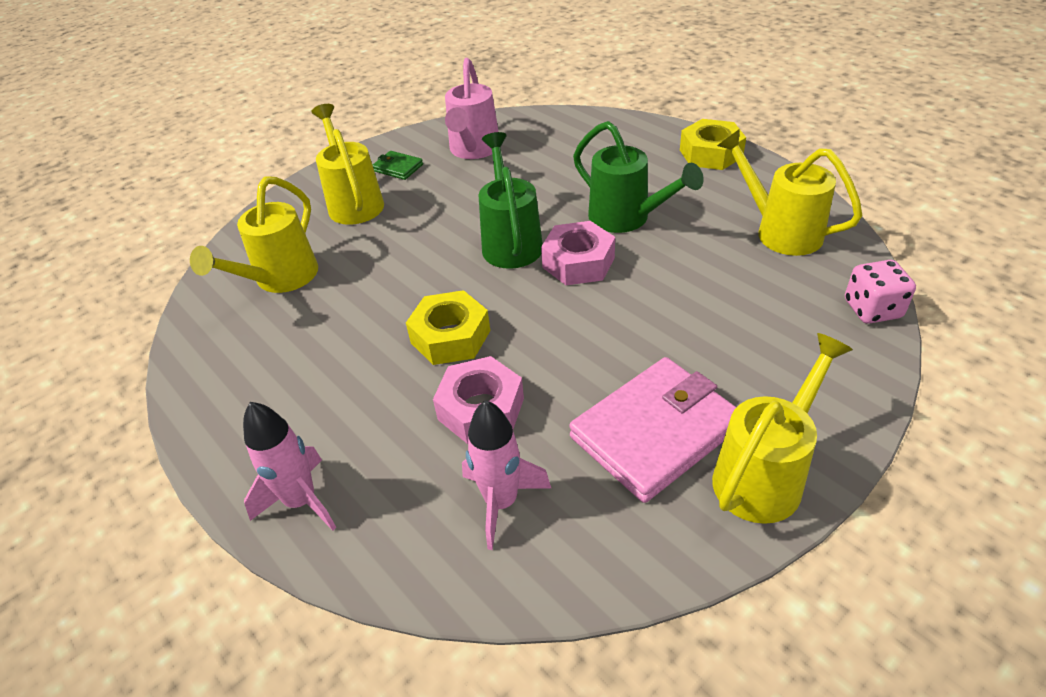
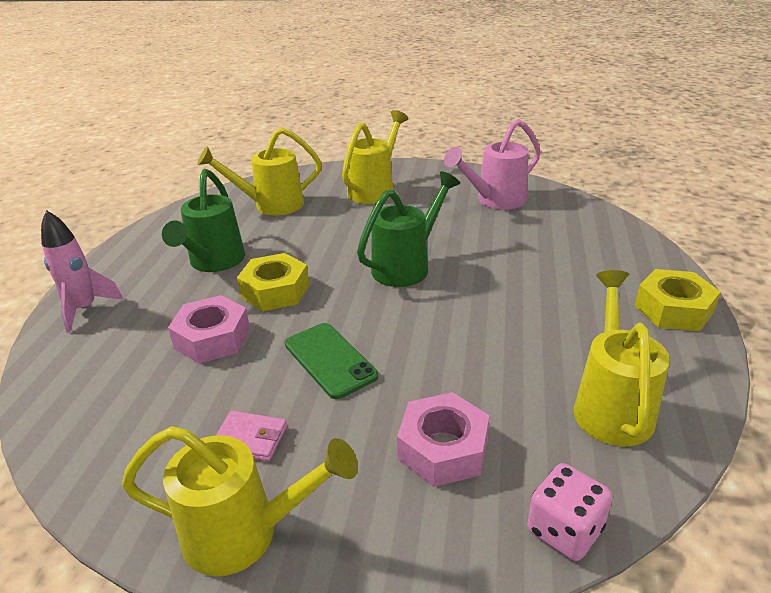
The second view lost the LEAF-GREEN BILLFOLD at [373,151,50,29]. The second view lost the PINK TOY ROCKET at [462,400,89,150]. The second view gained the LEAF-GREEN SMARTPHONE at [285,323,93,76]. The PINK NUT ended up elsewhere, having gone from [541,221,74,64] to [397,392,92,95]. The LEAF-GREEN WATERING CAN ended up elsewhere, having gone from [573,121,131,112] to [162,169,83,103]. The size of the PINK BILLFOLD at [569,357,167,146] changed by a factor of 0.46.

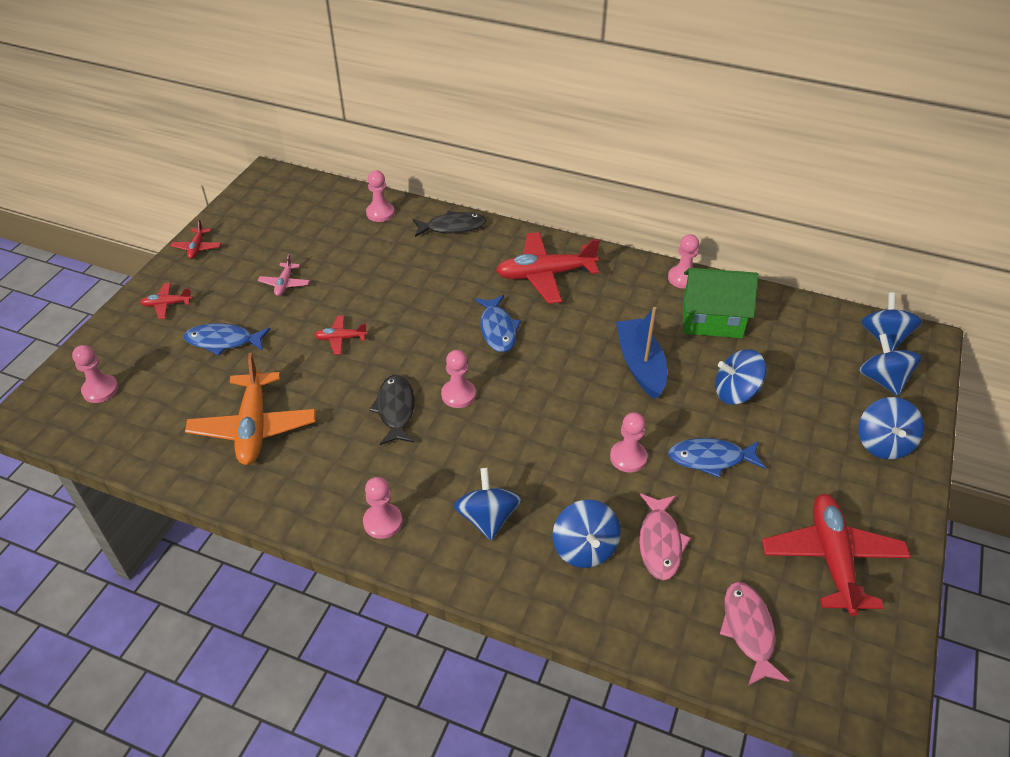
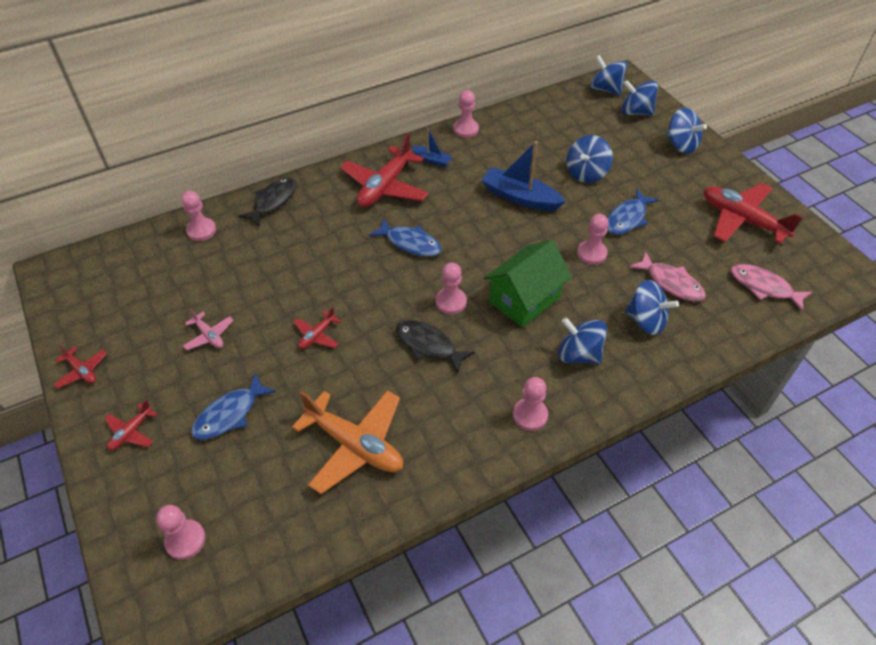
The second view gained the ROYAL BLUE TOY BOAT at [411,128,42,39]. The LEAF-GREEN TOY HOUSE ended up elsewhere, having gone from [683,268,75,70] to [484,240,88,87].

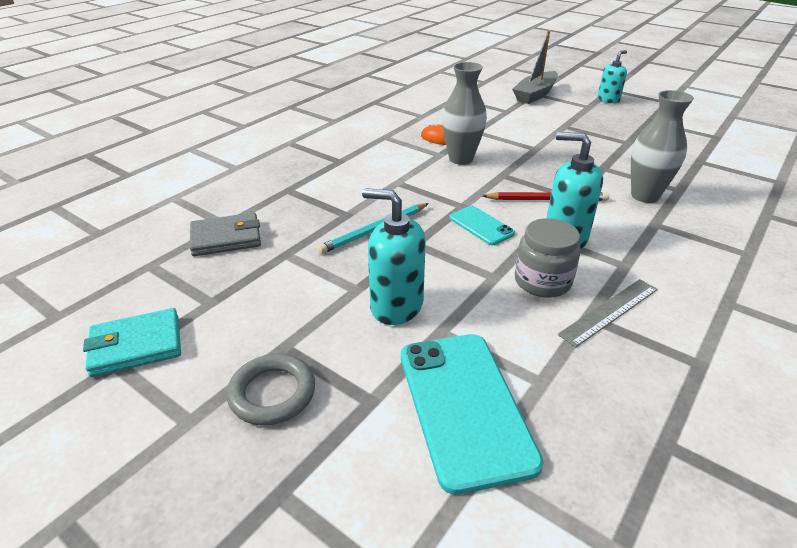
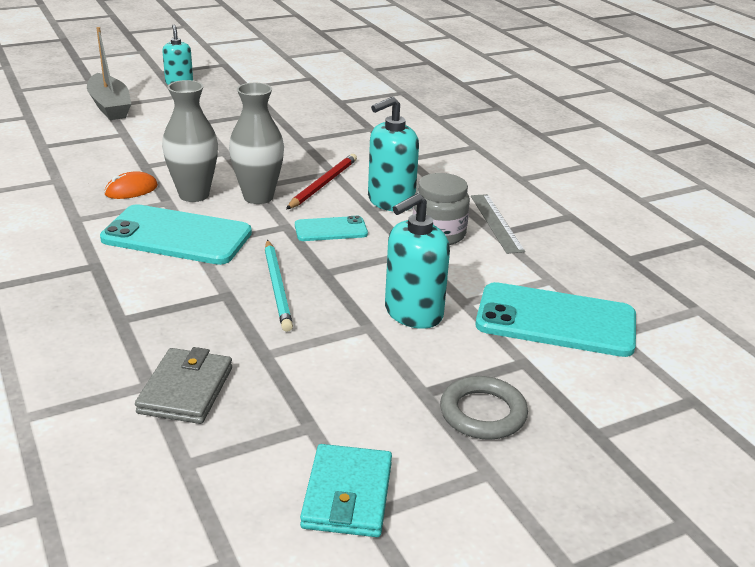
The second view gained the TURQUOISE SMARTPHONE at [100,204,152,61]. The GREY FLOWER VASE ended up elsewhere, having gone from [631,90,63,113] to [229,83,55,121].

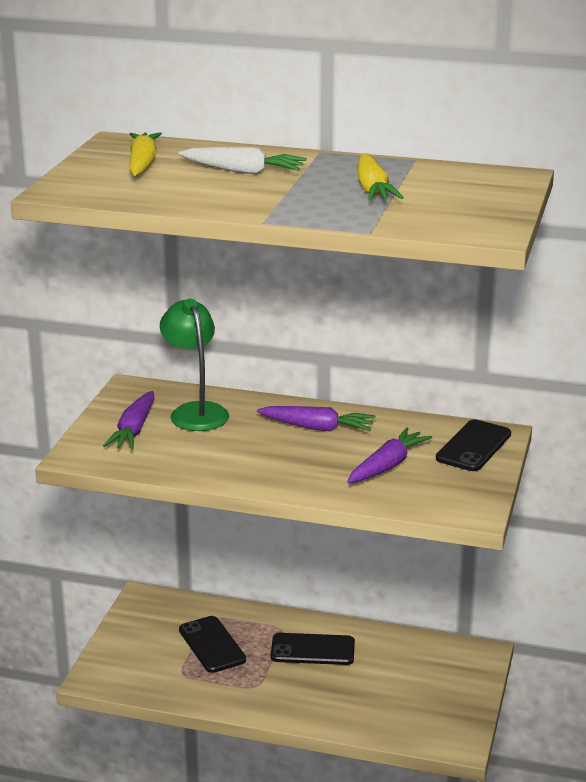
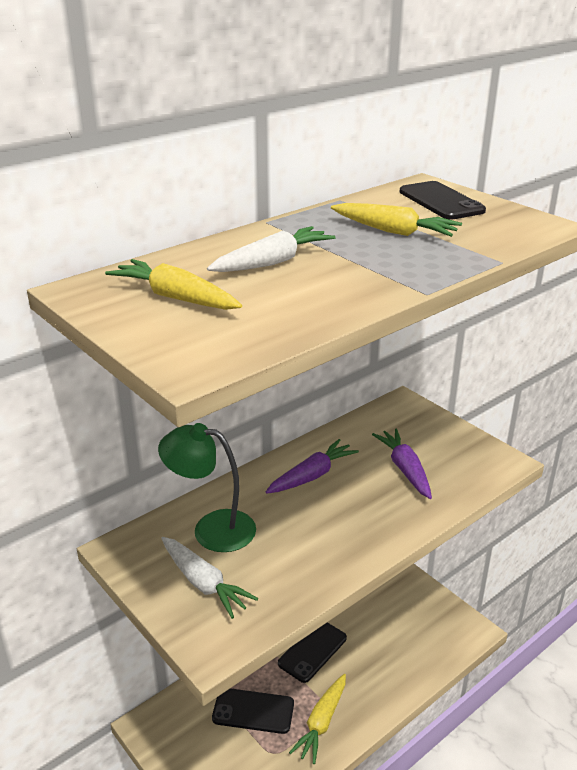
The second view gained the BRIGHT YELLOW TOY CARROT at [289,674,57,90]. The JET-BLACK SMARTPHONE ended up elsewhere, having gone from [436,419,75,52] to [399,181,87,39]. What was the ROYAL PURPLE TOY CARROT at [103,391,52,59] turned into the PURE WHITE TOY CARROT at [161,537,97,82].

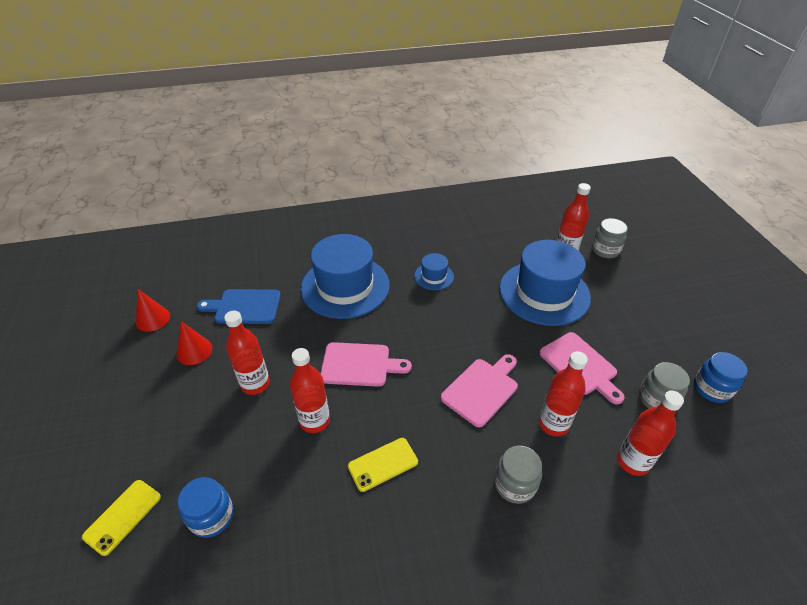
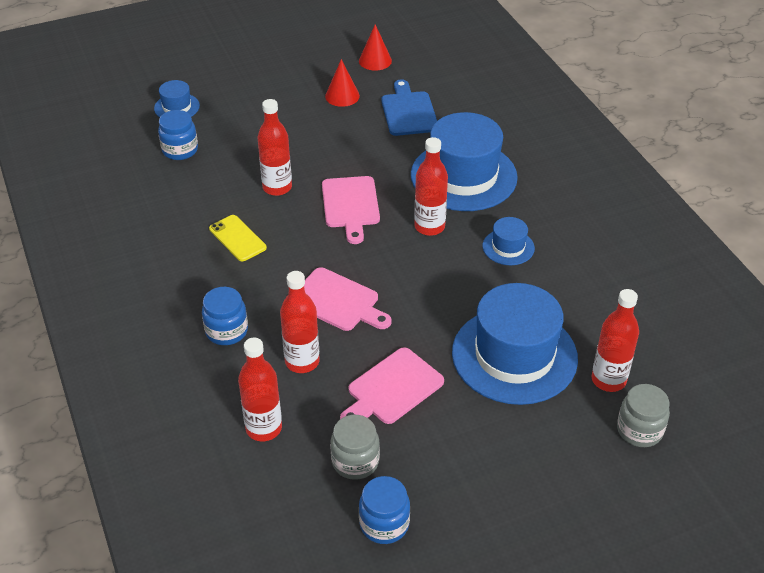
The CRIMSON BOTTLE ended up elsewhere, having gone from [224,311,46,84] to [414,137,34,99]. Where the BRIGHT YELLOW SMARTPHONE stood at [82,480,79,76], the ROYAL BLUE TOP HAT came to stand at [154,80,46,37]. What was the GREY JAR at [494,445,48,59] turned into the ROYAL BLUE JAR at [202,287,46,58].

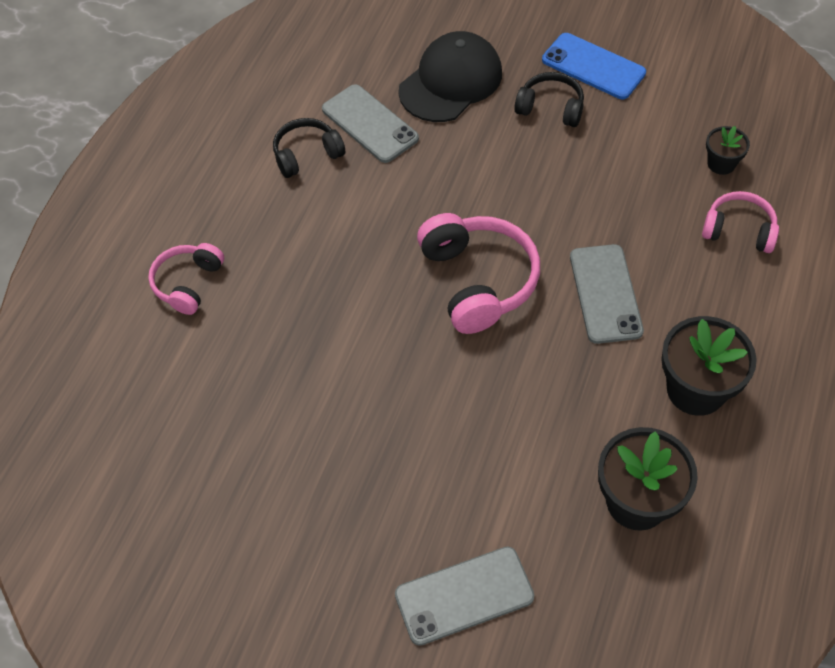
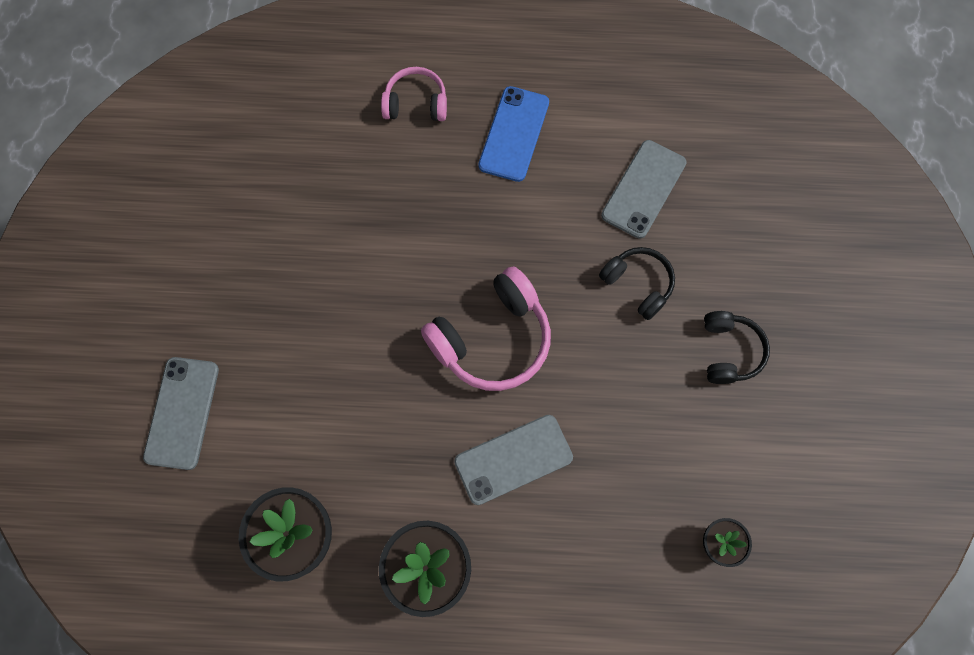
The second view lost the JET-BLACK CAP at [398,31,104,91]. The second view lost the PINK HEADSET at [702,191,77,62]. The JET-BLACK HEADSET ended up elsewhere, having gone from [273,118,72,60] to [599,247,76,73]. The ROYAL BLUE SMARTPHONE ended up elsewhere, having gone from [542,33,104,66] to [478,86,71,96]. The GREY SMARTPHONE at [395,547,139,99] ended up facing another way, 45 degrees clockwise from before.

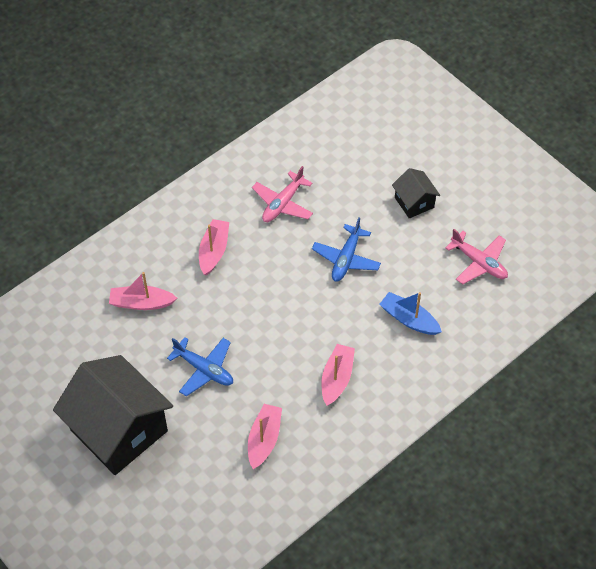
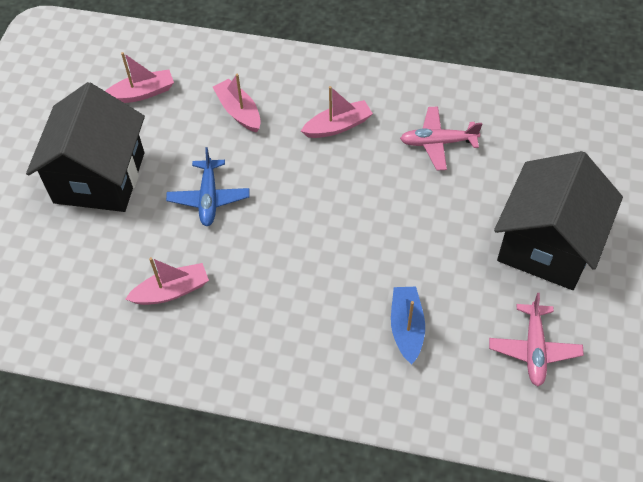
The second view lost the ROYAL BLUE AEROPLANE at [312,218,69,64]. The PINK TOY BOAT ended up elsewhere, having gone from [321,344,34,62] to [105,52,69,51]. The size of the JET-BLACK TOY HOUSE at [392,168,48,51] changed by a factor of 2.14.

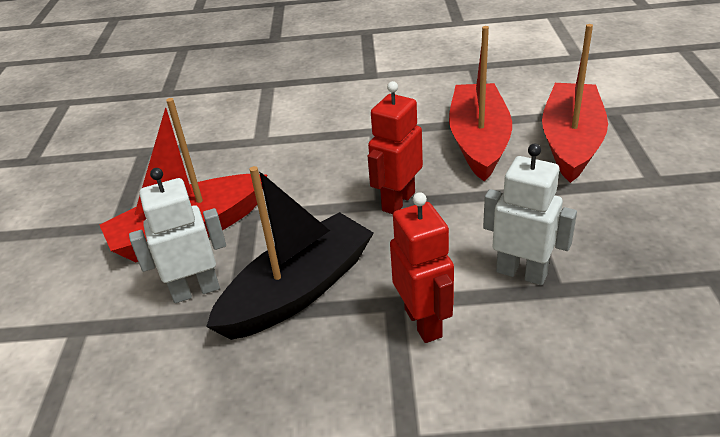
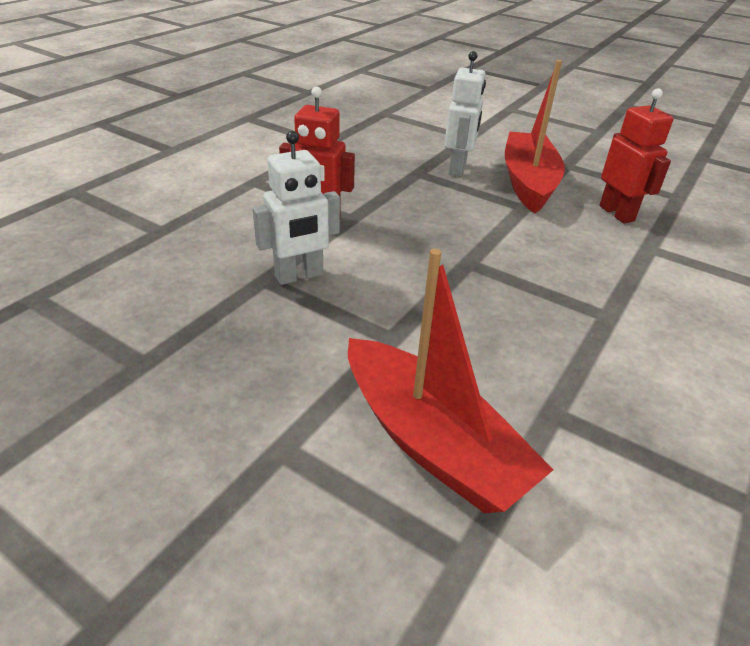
The second view lost the JET-BLACK TOY BOAT at [206,166,168,174]. The second view lost the CRIMSON TOY BOAT at [449,26,63,156]. The CRIMSON ROBOT FIGURE ended up elsewhere, having gone from [368,81,55,133] to [599,88,74,135].

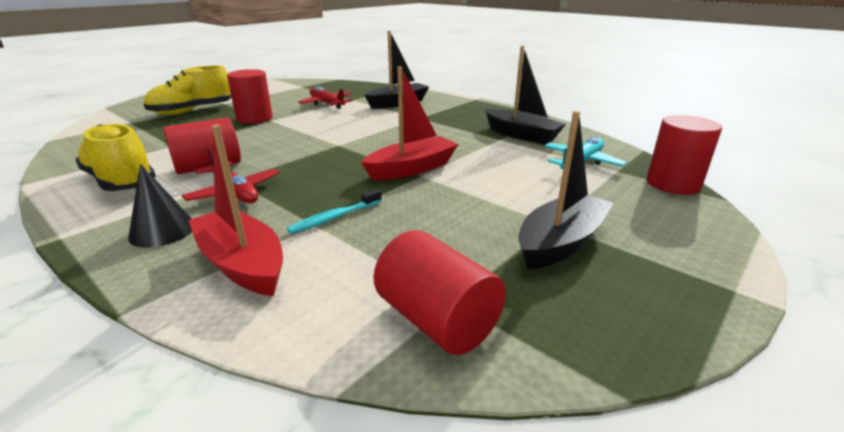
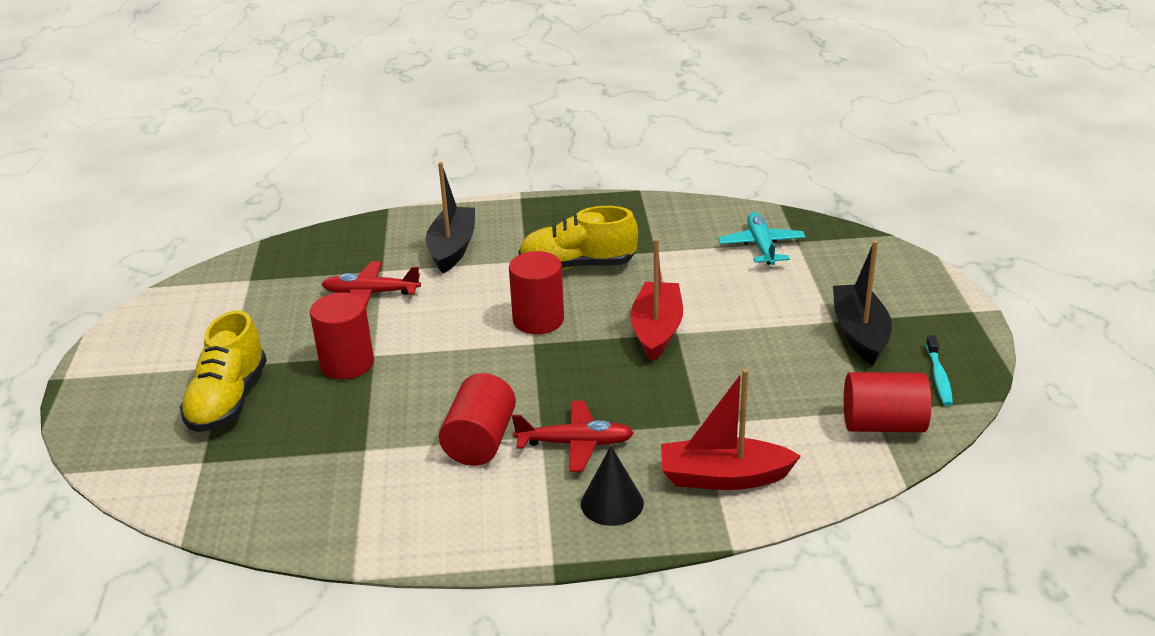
The second view lost the JET-BLACK TOY BOAT at [485,46,81,99]. The BRIGHT YELLOW SHOE ended up elsewhere, having gone from [75,124,81,67] to [518,206,120,64]. The TURQUOISE TOOTH BRUSH ended up elsewhere, having gone from [287,189,95,45] to [926,335,27,71]. The CRIMSON SOLID CYLINDER ended up elsewhere, having gone from [647,115,75,80] to [509,251,55,83].

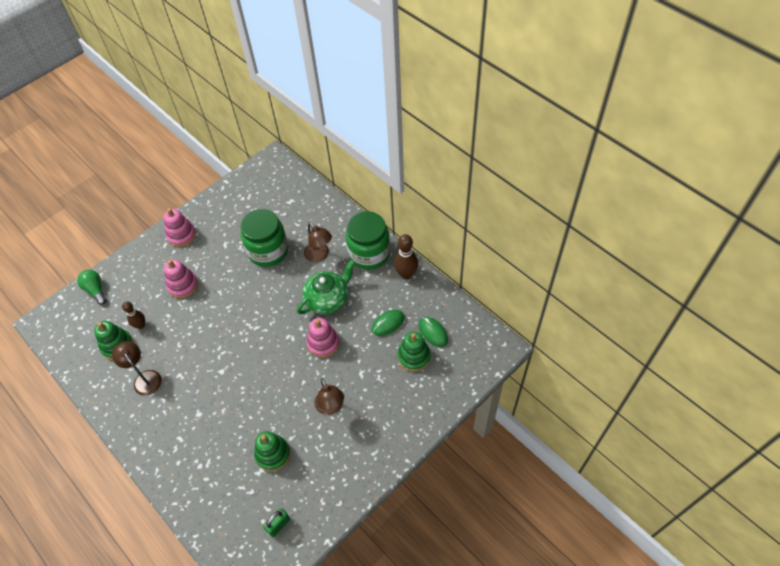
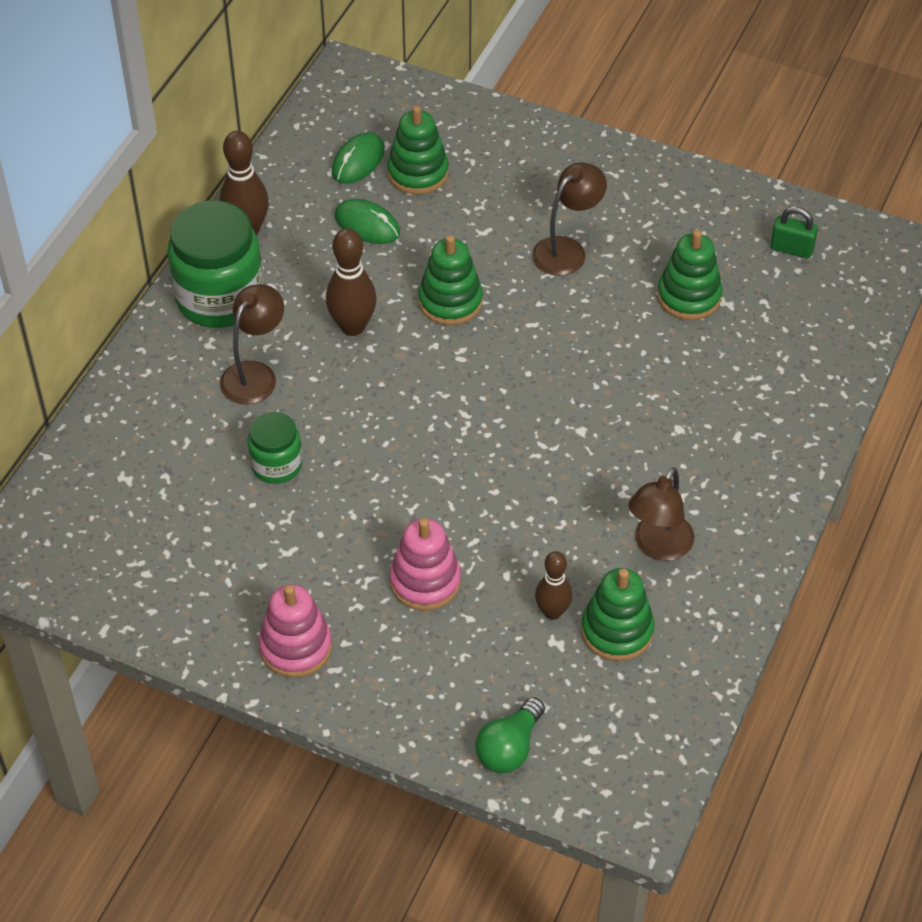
Where the LEAF-GREEN TEAPOT stood at [297,260,58,54], the RUSSET BOWLING PIN came to stand at [326,228,51,108]. What was the PINK STACKING TOY at [306,318,33,40] turned into the LEAF-GREEN STACKING TOY at [418,235,65,90]. The size of the LEAF-GREEN JAR at [241,209,47,58] changed by a factor of 0.55.

